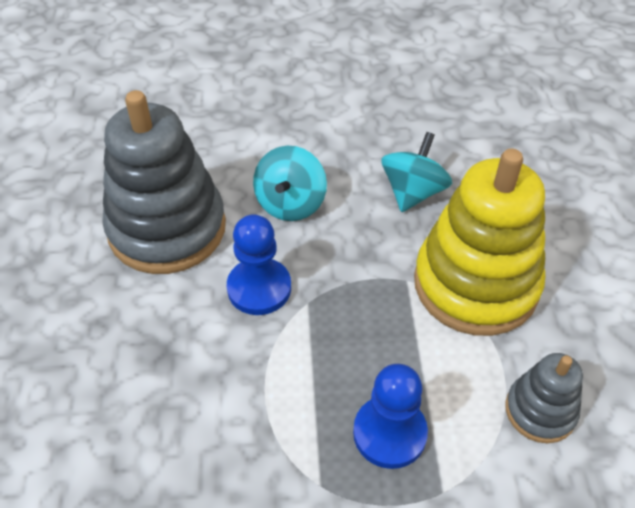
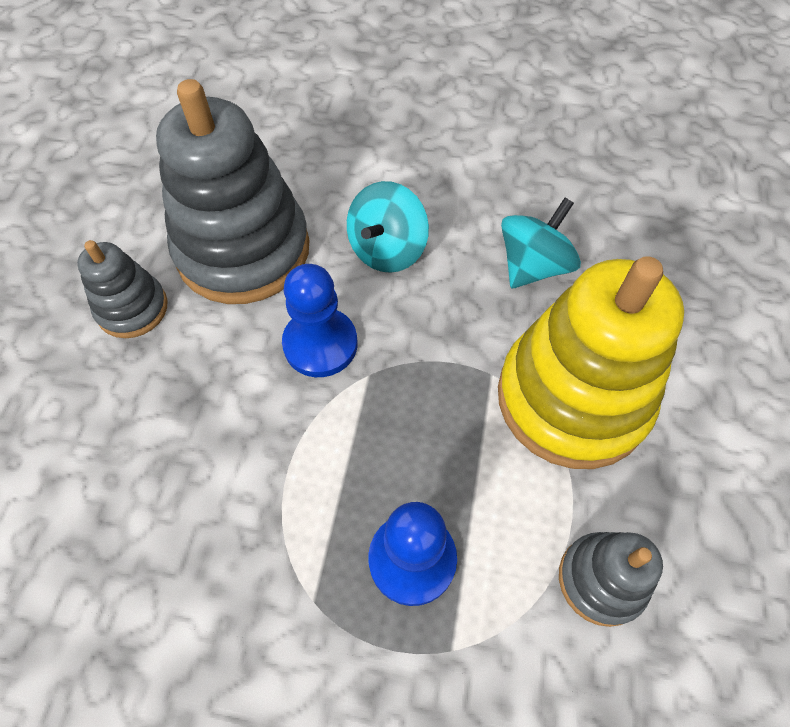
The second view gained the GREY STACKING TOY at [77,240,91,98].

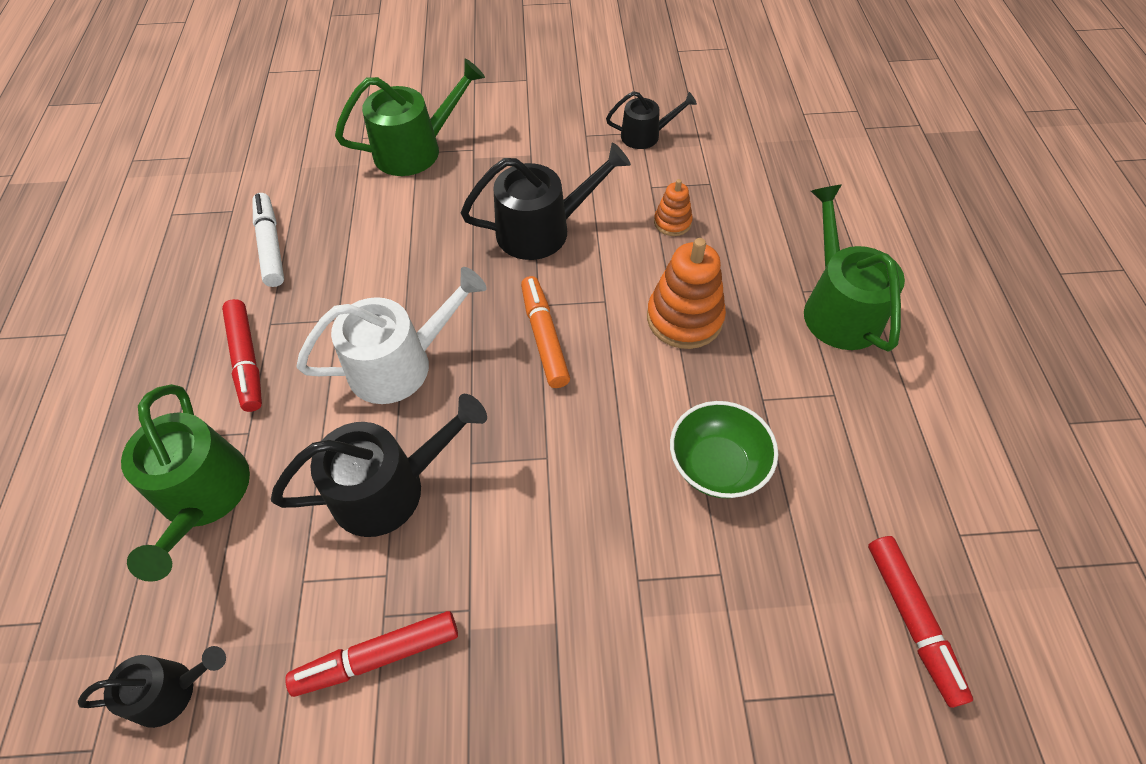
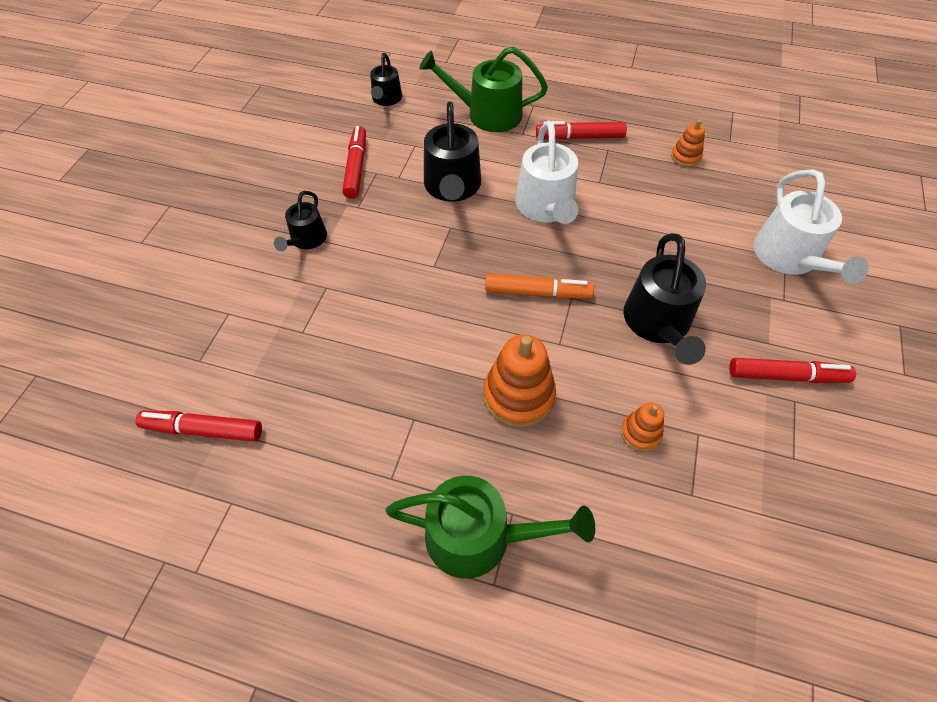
The second view lost the LEAF-GREEN DEEP DISH at [670,401,108,97]. The second view gained the CRIMSON MARKER PEN at [729,358,127,25]. The JET-BLACK WATERING CAN ended up elsewhere, having gone from [606,91,91,58] to [274,191,53,60]. Where the PURE WHITE MARKER PEN stood at [253,193,31,94], the ORANGE STACKING TOY came to stand at [671,120,34,47]. What was the LEAF-GREEN WATERING CAN at [335,59,150,117] turned into the PURE WHITE WATERING CAN at [753,169,116,115].

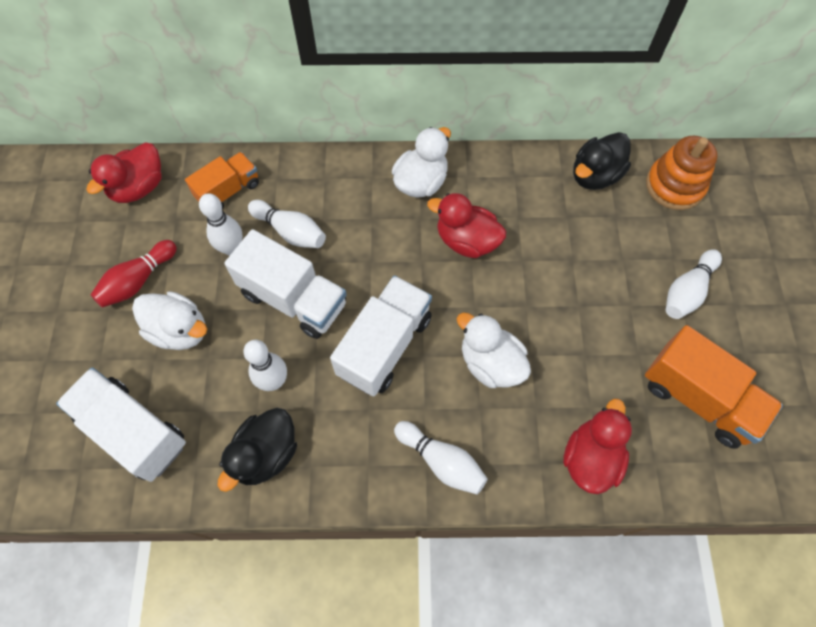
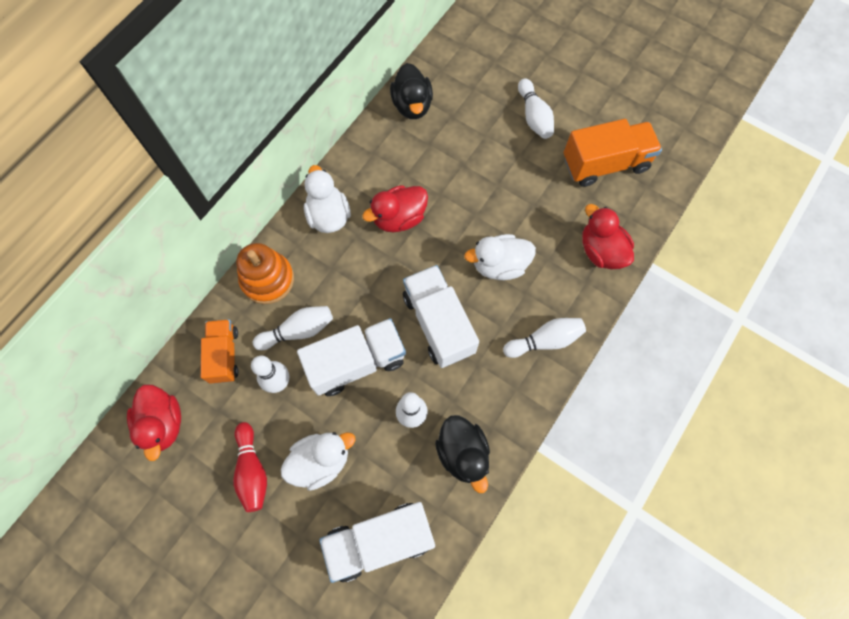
The ORANGE STACKING TOY ended up elsewhere, having gone from [646,136,72,74] to [236,243,58,61].

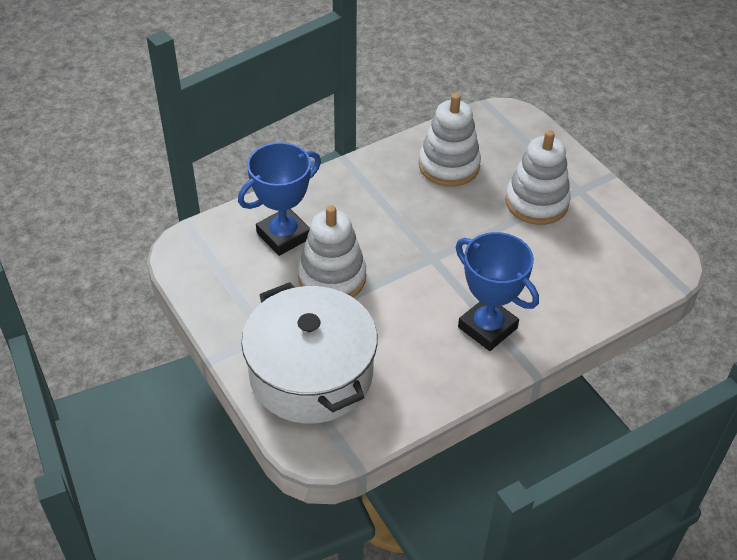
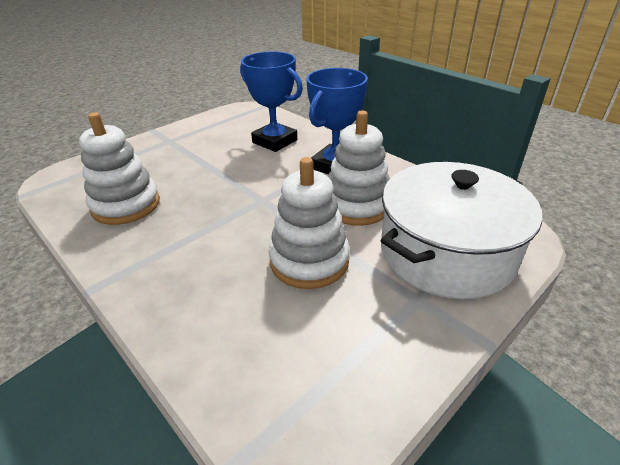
The ROYAL BLUE AWARD CUP ended up elsewhere, having gone from [238,142,83,114] to [240,51,63,101]. The PURE WHITE STACKING TOY ended up elsewhere, having gone from [505,130,66,95] to [328,110,62,116].

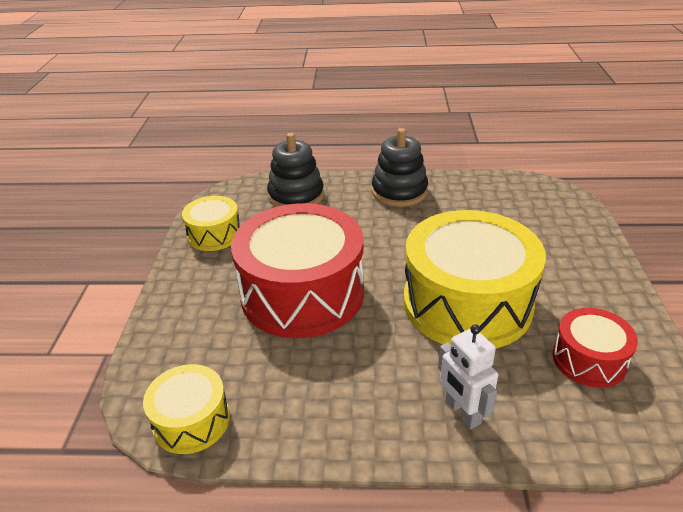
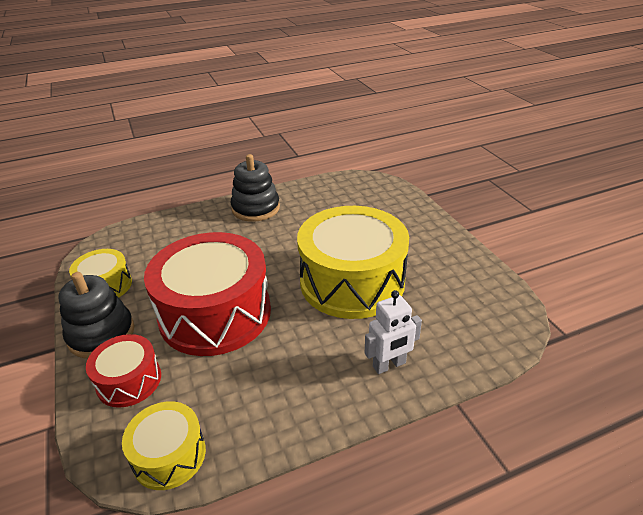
The JET-BLACK STACKING TOY ended up elsewhere, having gone from [267,133,57,74] to [58,272,76,86]. The CRIMSON TOY DRUM ended up elsewhere, having gone from [552,308,86,80] to [86,334,75,74]. The PURE WHITE ROBOT FIGURE at [438,324,60,105] ended up facing another way, 60 degrees counterclockwise from before.

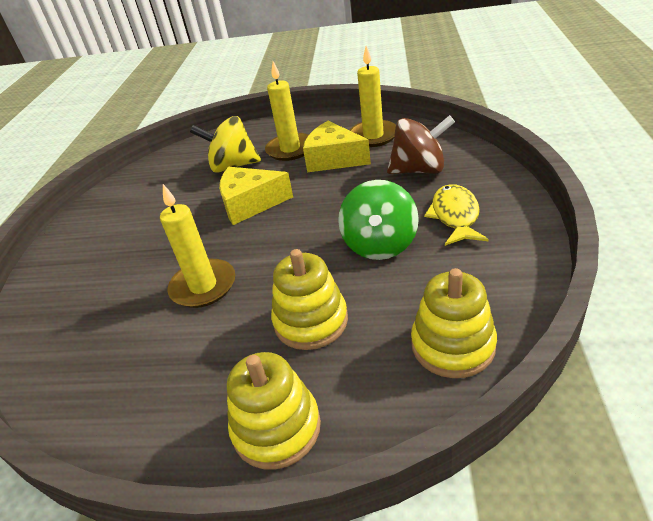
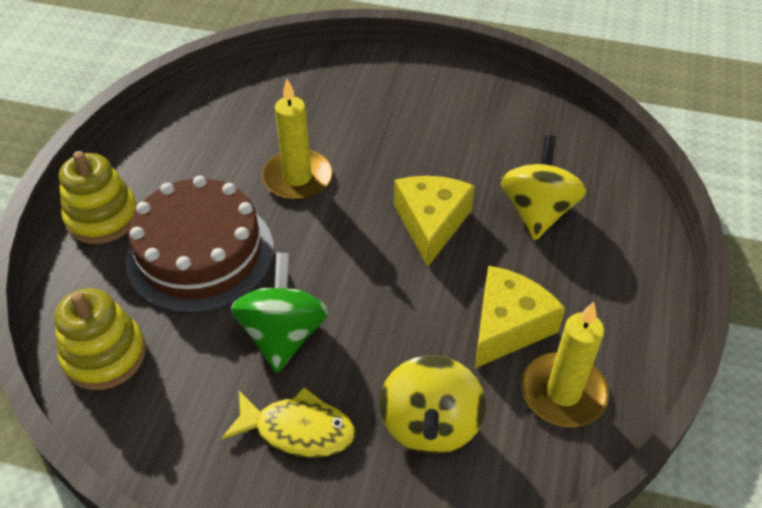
The second view lost the BRIGHT YELLOW PILLAR CANDLE at [265,61,43,100]. Where the BRIGHT YELLOW STACKING TOY stood at [271,249,77,101], the RUSSET CAKE came to stand at [126,176,148,138]. What was the RUSSET SPINNING TOP at [387,115,68,59] turned into the BRIGHT YELLOW SPINNING TOP at [379,355,107,99]. The LEAF-GREEN SPINNING TOP at [338,180,81,80] ended up facing another way, 75 degrees clockwise from before.

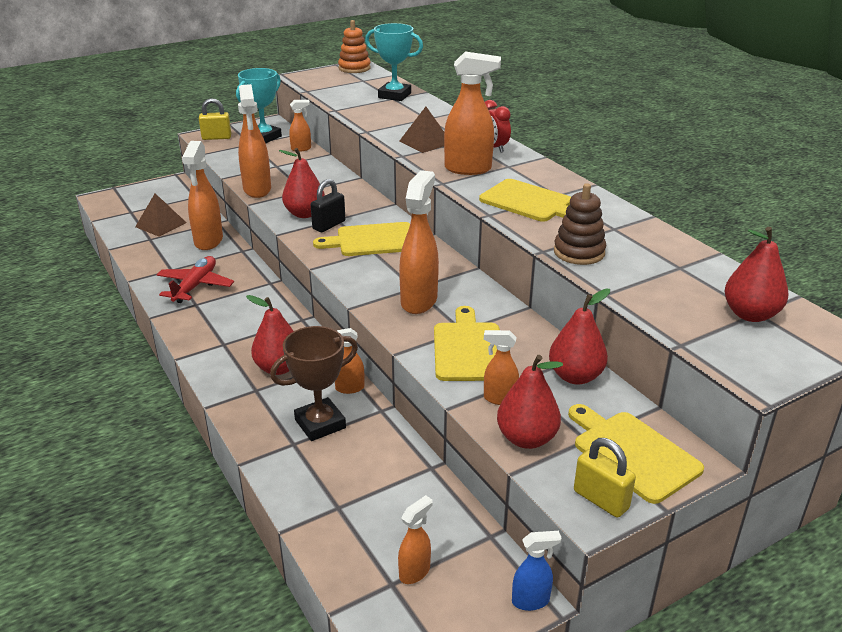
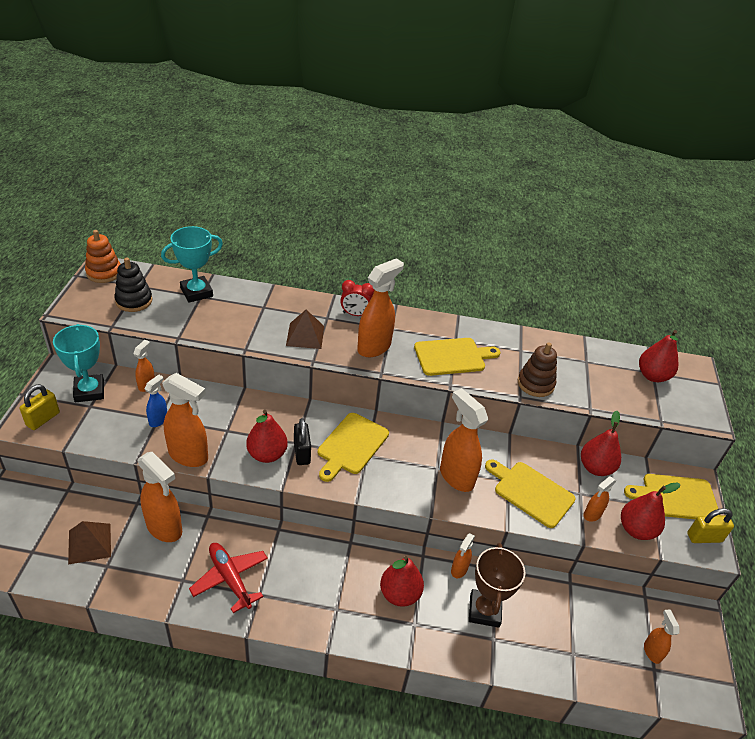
The second view gained the JET-BLACK STACKING TOY at [114,258,39,54]. The ROYAL BLUE SPRAY CLEANER ended up elsewhere, having gone from [512,531,50,80] to [145,375,22,52].

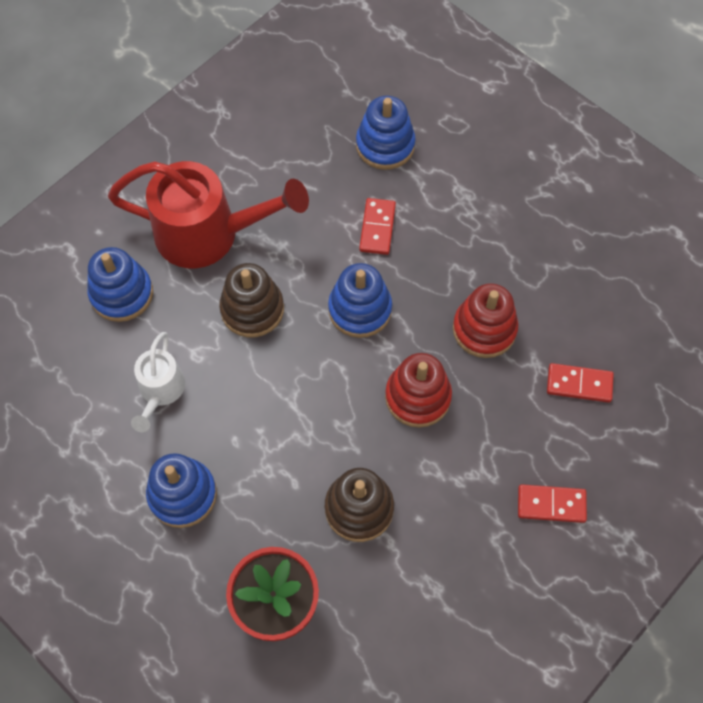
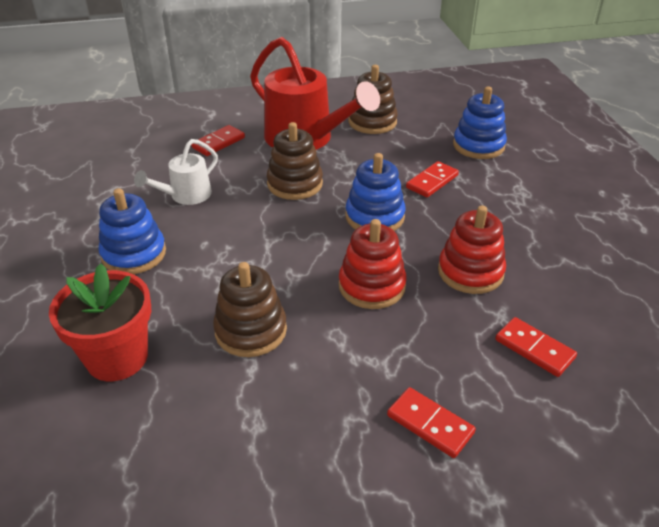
The second view gained the RUSSET STACKING TOY at [348,65,50,69]. Where the ROYAL BLUE STACKING TOY stood at [88,247,65,75], the CRIMSON DOMINO TILE came to stand at [191,125,54,31].

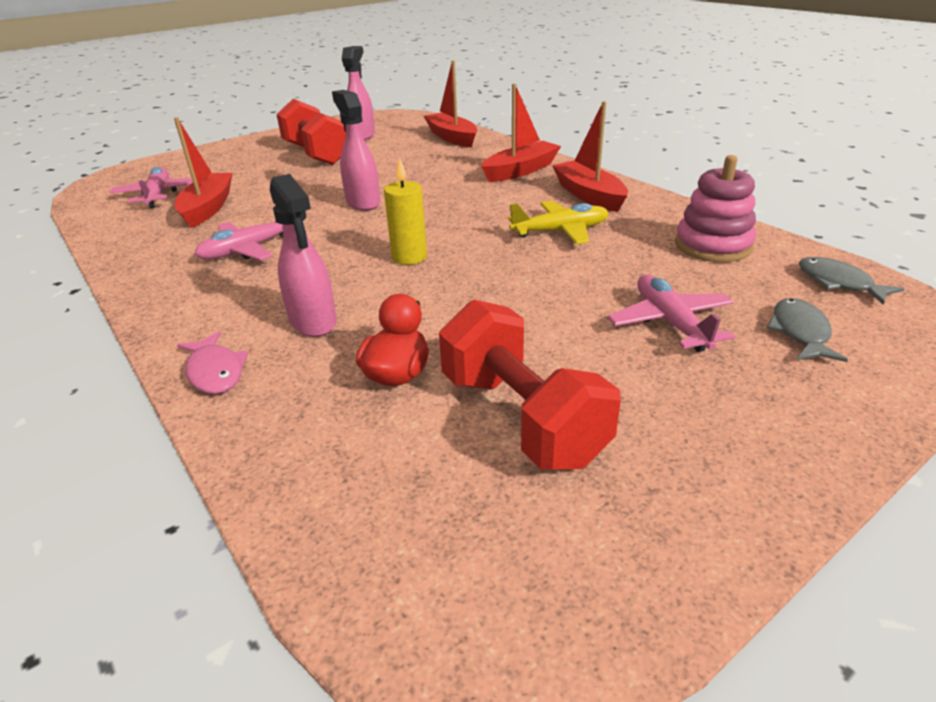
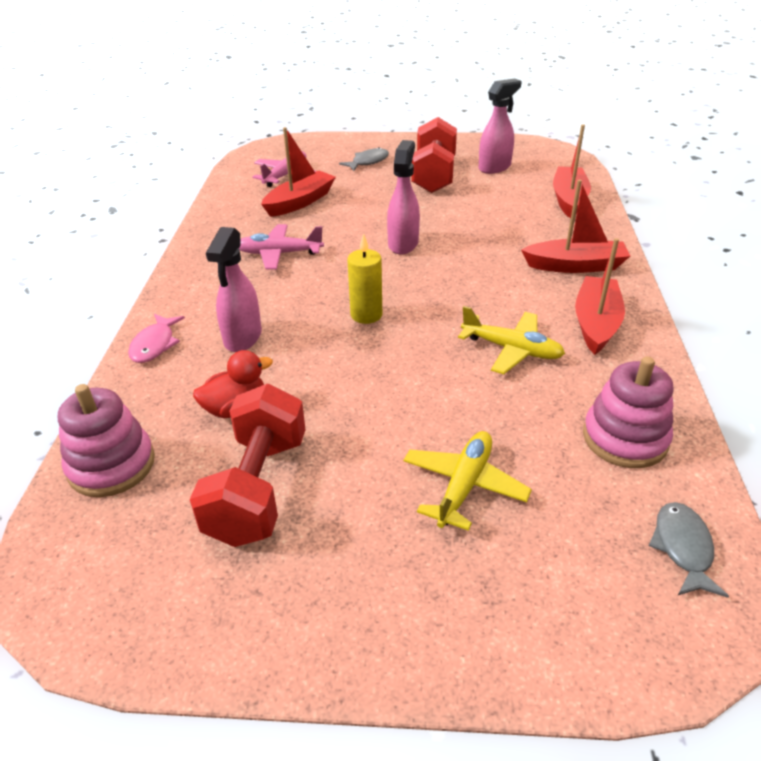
The second view gained the PINK STACKING TOY at [58,384,97,113]. The GREY FISH ended up elsewhere, having gone from [767,298,81,64] to [339,147,50,24]. What was the PINK AEROPLANE at [608,275,127,77] turned into the BRIGHT YELLOW AEROPLANE at [403,431,129,100].

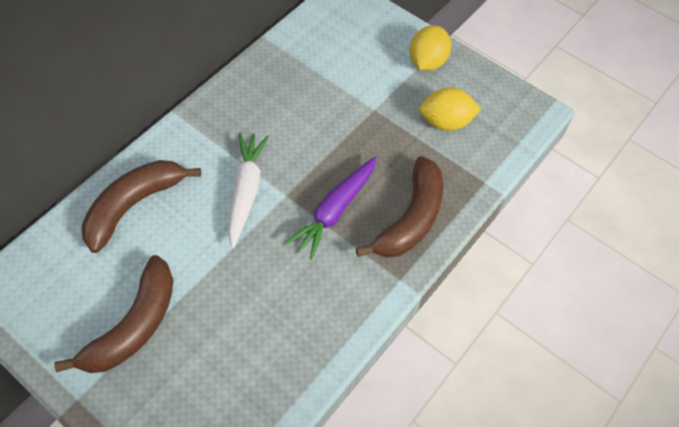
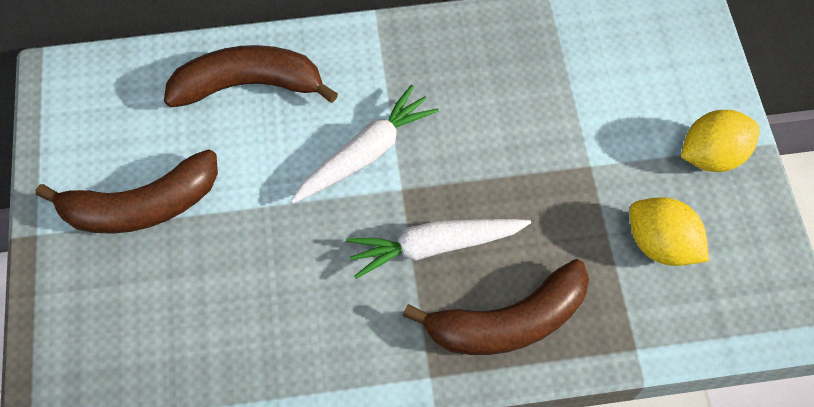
What was the ROYAL PURPLE TOY CARROT at [285,157,91,103] turned into the PURE WHITE TOY CARROT at [346,219,185,60].

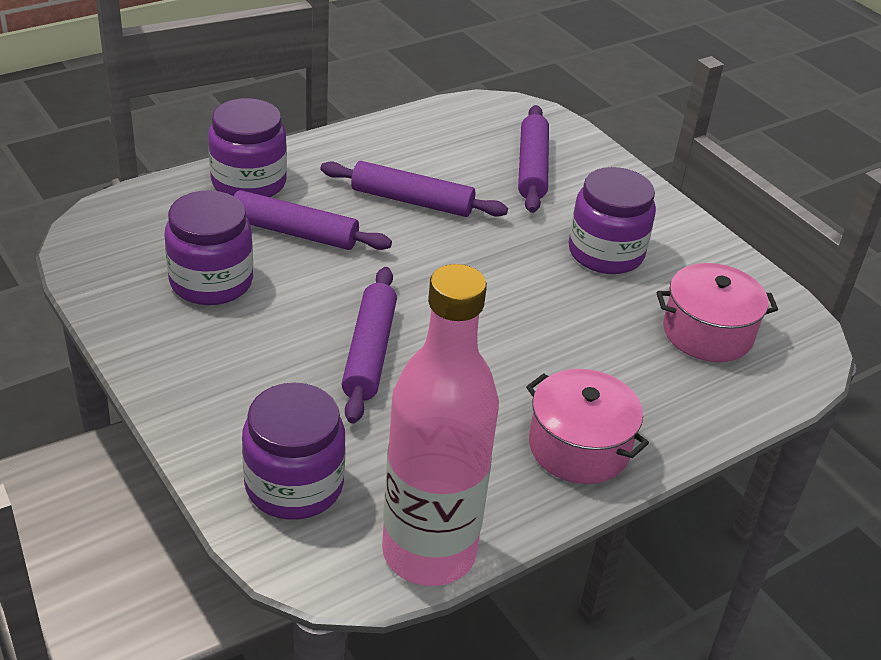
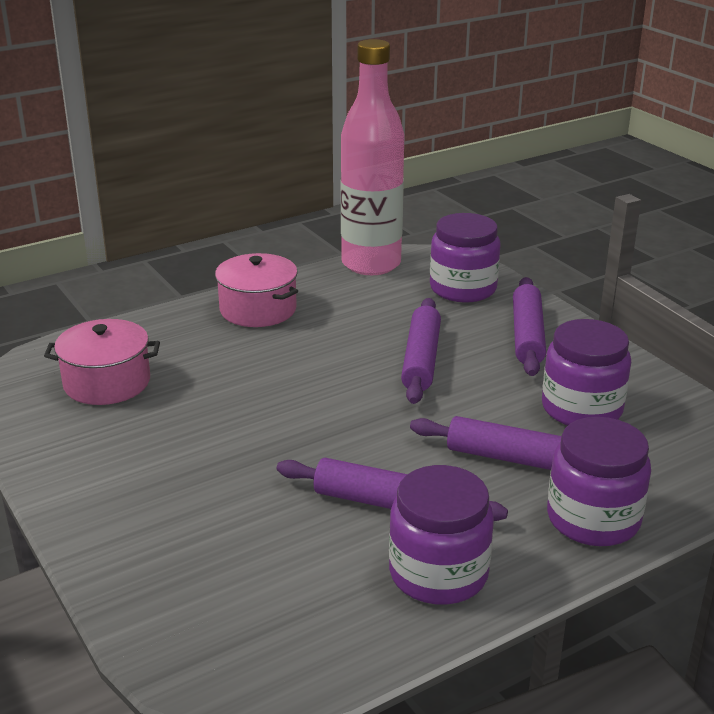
The ROYAL PURPLE ROLLING PIN ended up elsewhere, having gone from [518,105,31,108] to [513,277,33,99]. The ROYAL PURPLE JAR ended up elsewhere, having gone from [569,167,87,107] to [389,465,105,140].

